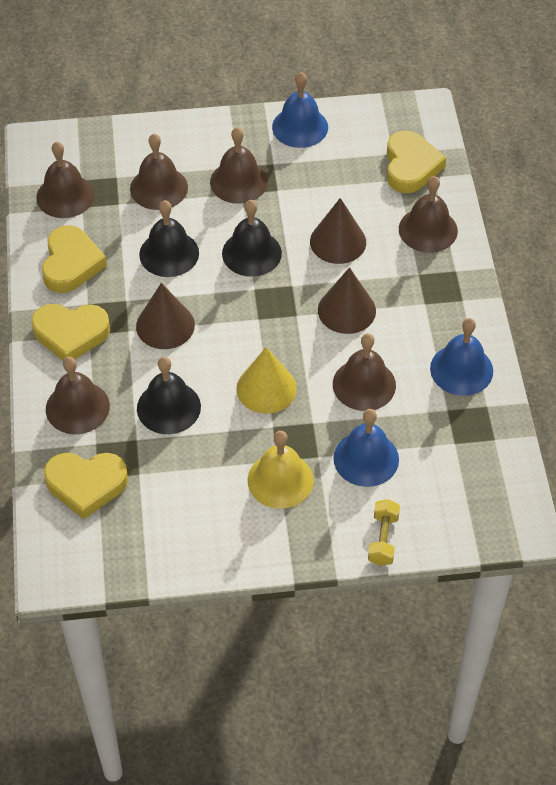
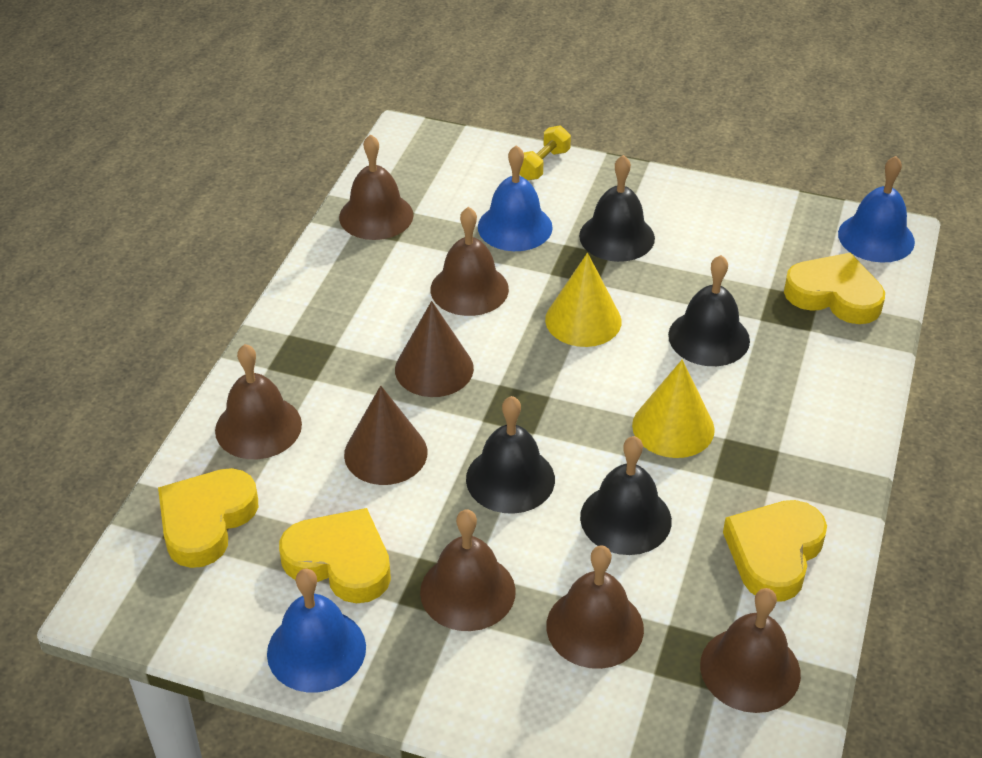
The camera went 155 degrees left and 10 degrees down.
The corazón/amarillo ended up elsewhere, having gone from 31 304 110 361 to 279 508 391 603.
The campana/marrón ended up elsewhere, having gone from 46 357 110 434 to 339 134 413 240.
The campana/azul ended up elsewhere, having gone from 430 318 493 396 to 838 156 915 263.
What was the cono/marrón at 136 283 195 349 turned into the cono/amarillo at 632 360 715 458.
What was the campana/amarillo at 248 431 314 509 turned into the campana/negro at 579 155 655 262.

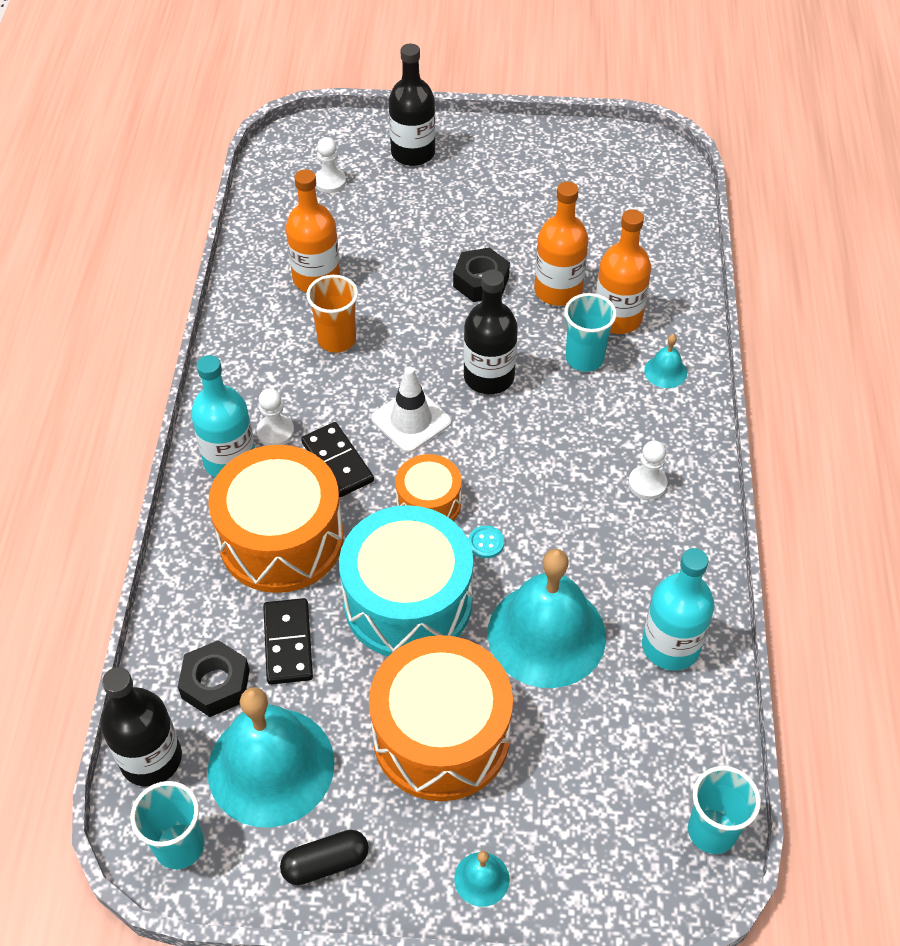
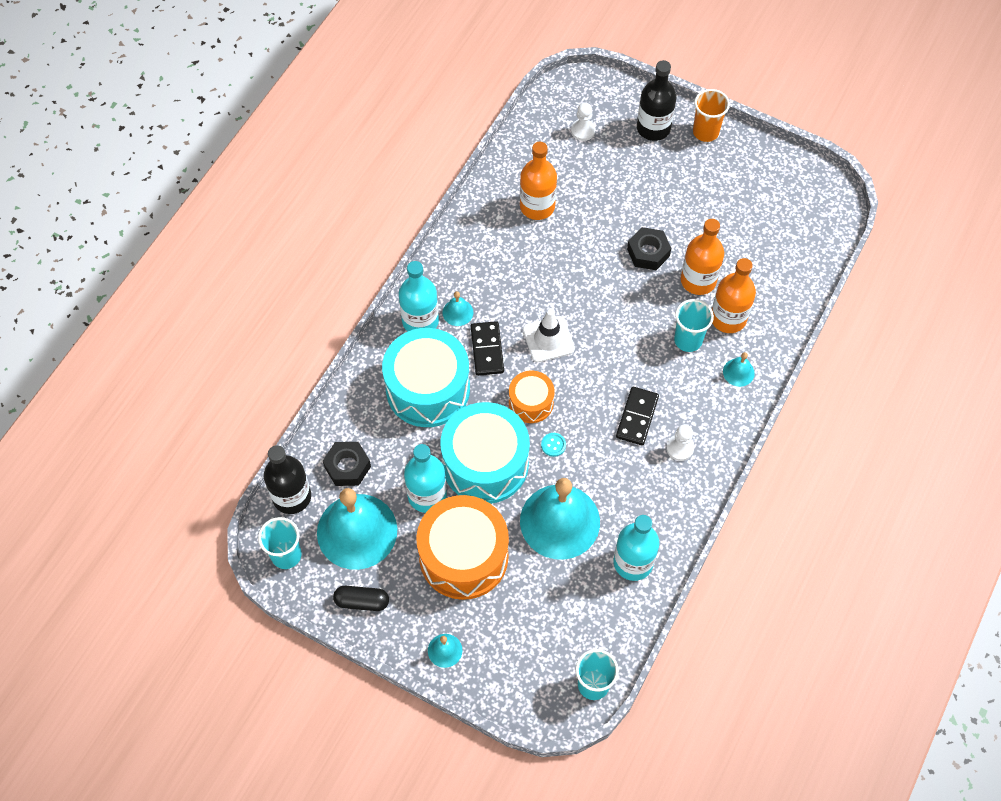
The camera went 25 degrees right and 10 degrees up.
The second view lost the botella/negro at 464 270 518 394.
The second view gained the botella/turquesa at 404 444 447 513.
The ficha de dominó/negro ended up elsewhere, having gone from 263 598 313 685 to 616 387 659 446.
The vaso/naranja ended up elsewhere, having gone from 306 275 358 353 to 693 89 730 142.
Where the peón/blanco stood at 256 388 294 446, the campana/turquesa came to stand at 442 291 473 326.
What was the tambor/naranja at 208 445 344 593 turned into the tambor/turquesa at 382 328 470 427.

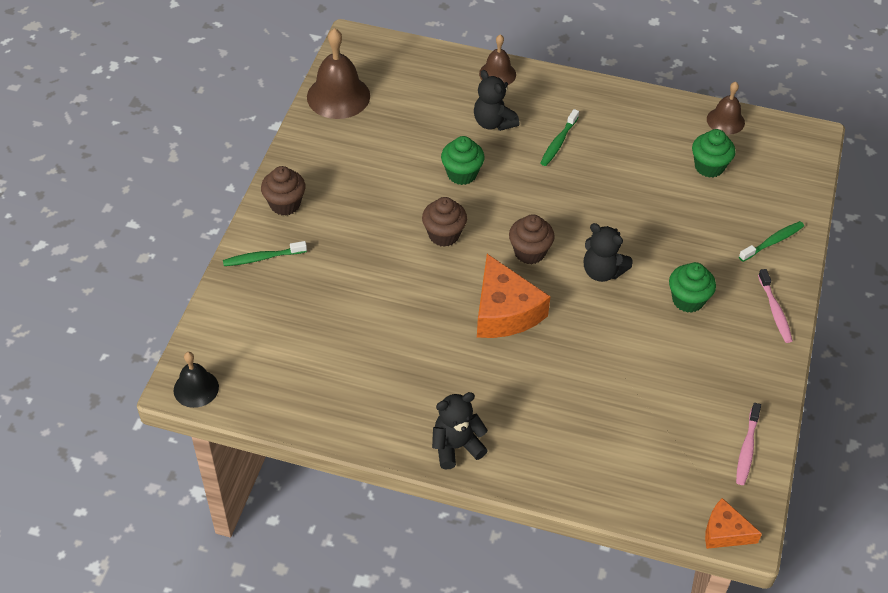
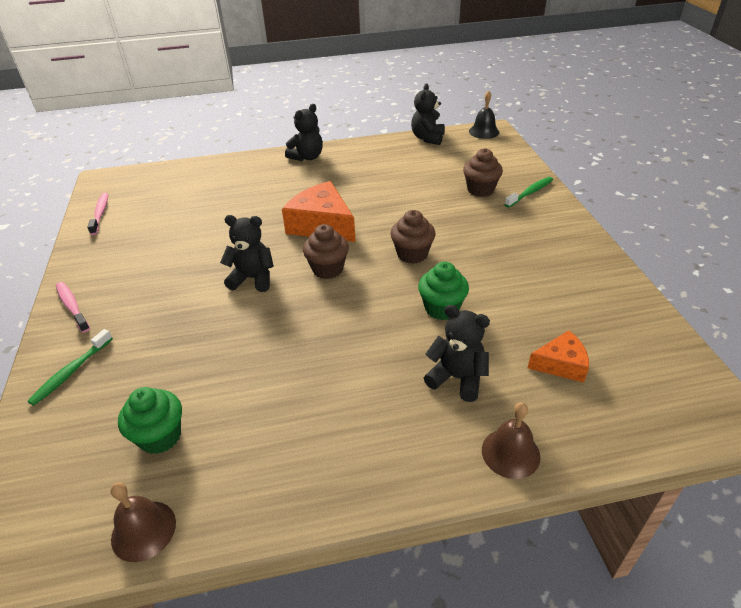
The camera went 155 degrees right and 10 degrees down.
The second view lost the campana/marrón at 307 28 370 119.
The second view lost the cepillo de dientes/verde at 541 109 579 166.
The second view lost the magdalena/verde at 669 262 716 313.
The second view gained the osito/negro at 411 84 445 145.
The magdalena/marrón ended up elsewhere, having gone from 261 166 306 216 to 463 148 503 197.
The queso/naranja ended up elsewhere, having gone from 705 498 762 549 to 528 330 589 382.

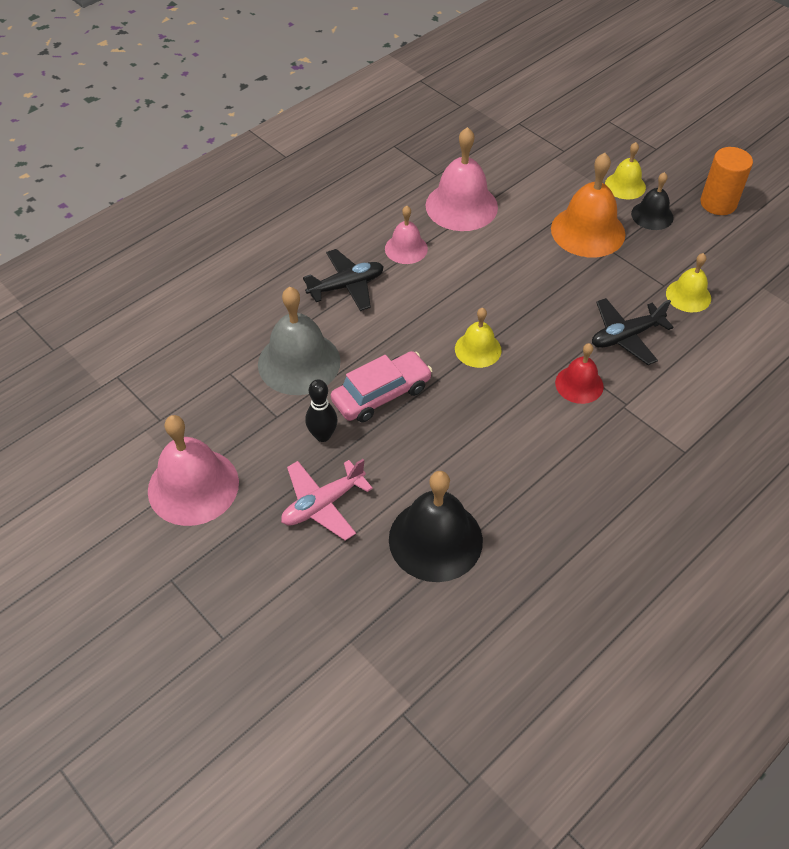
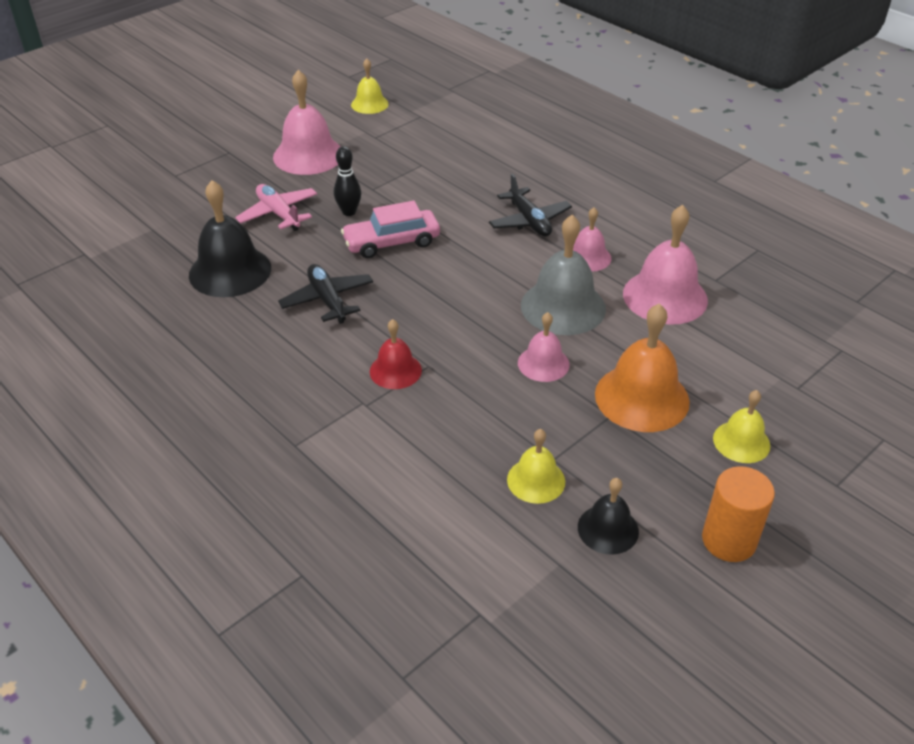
The camera went 90 degrees right and 10 degrees down.
The second view gained the campana/rosa at 518 312 570 382.
The campana/gris ended up elsewhere, having gone from 258 287 341 395 to 521 215 606 335.
The campana/amarillo ended up elsewhere, having gone from 455 308 502 368 to 351 59 389 114.
The avión/negro ended up elsewhere, having gone from 592 298 674 365 to 278 264 373 324.
The campana/negro ended up elsewhere, having gone from 631 172 674 230 to 578 478 639 555.
The coche/rosa at 331 351 433 422 ended up facing another way, 105 degrees clockwise from before.

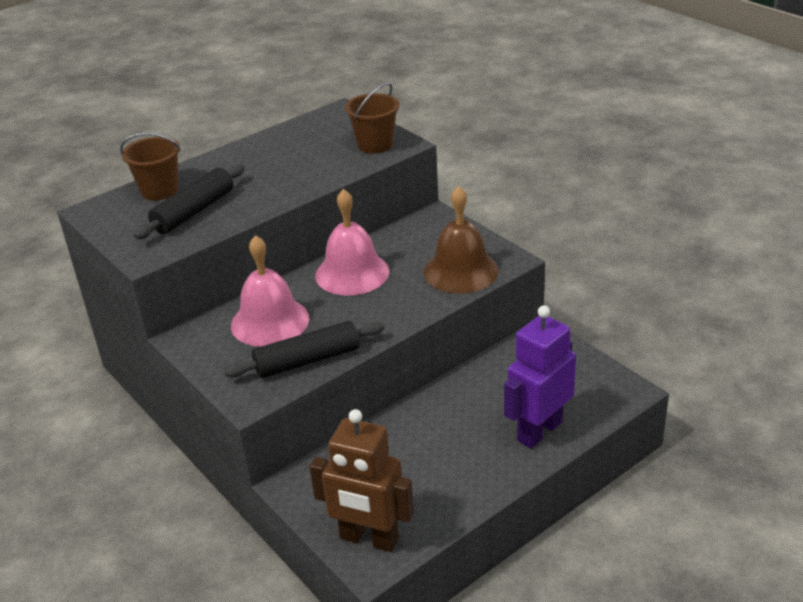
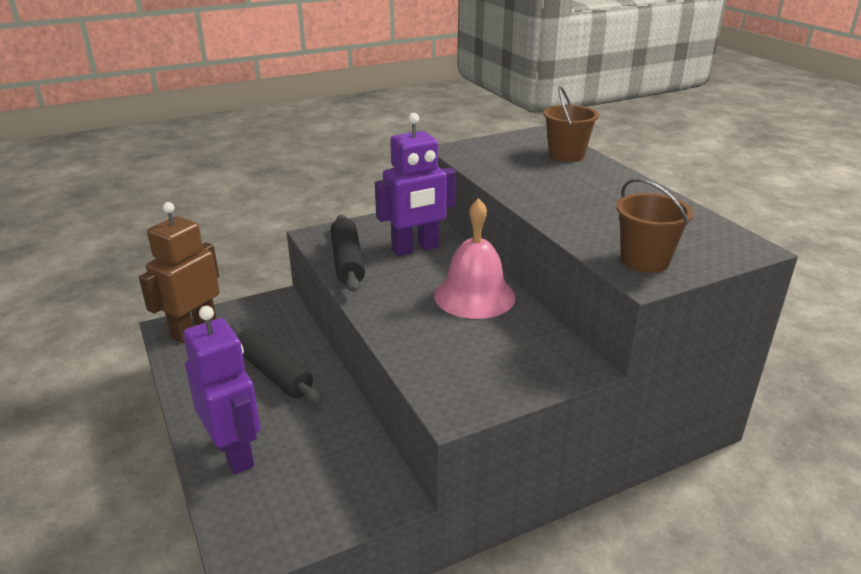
The camera went 100 degrees right and 5 degrees down.
The second view lost the campana/marrón at 424 186 499 294.
The rodillo/negro ended up elsewhere, having gone from 134 164 245 239 to 230 325 323 404.
Where the campana/rosa stood at 231 235 309 347, the robot/morado came to stand at 375 113 456 256.

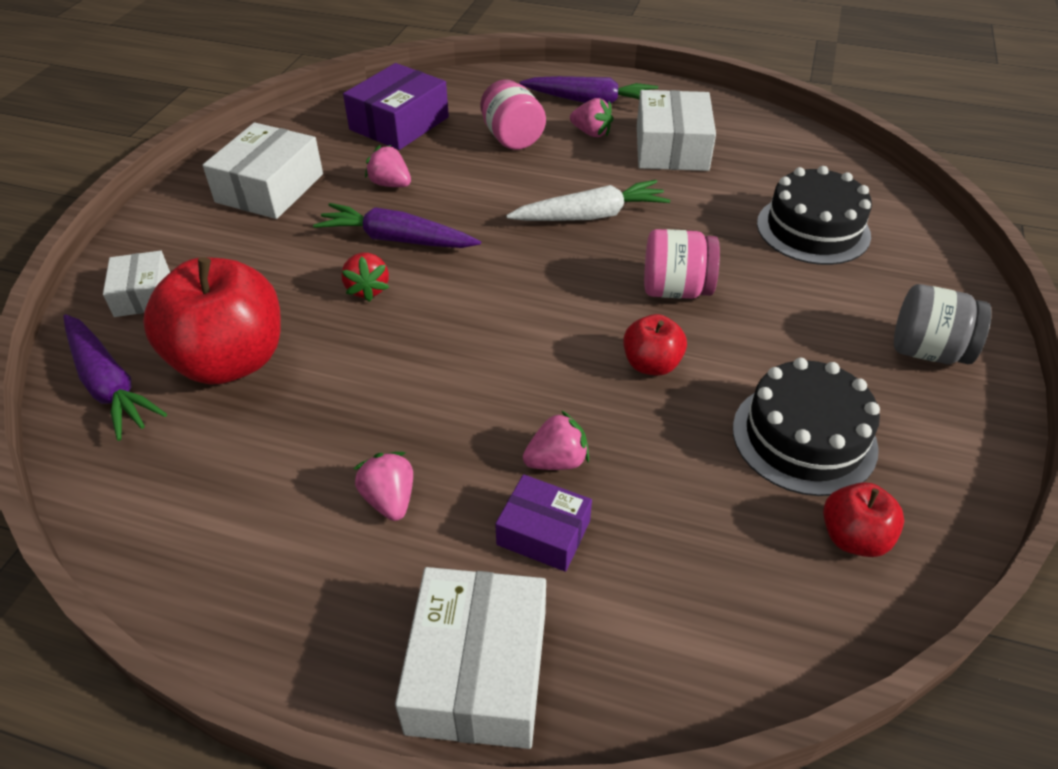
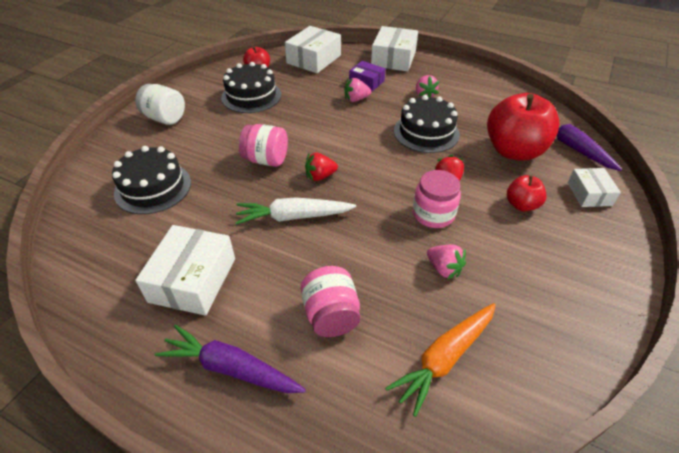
The camera went 170 degrees left and 0 degrees up.
The second view lost the fresa/rosa at 570 98 613 137.
The second view gained the fresa/rojo at 305 153 338 181.
The second view gained the tarta/negro at 394 95 460 153.
The caja/blanco ended up elsewhere, having gone from 203 122 323 219 to 285 26 341 73.
The manzana/rojo ended up elsewhere, having gone from 623 314 687 376 to 507 175 547 212.
Where the zanahoria/morado stood at 313 203 481 248, the tarro/rosa came to stand at 413 170 461 228.
Where the caja/morado stood at 343 63 449 150, the zanahoria/naranja came to stand at 385 303 496 417.
What was the tarro/gris at 894 284 992 364 turned into the tarro/blanco at 135 84 185 125.

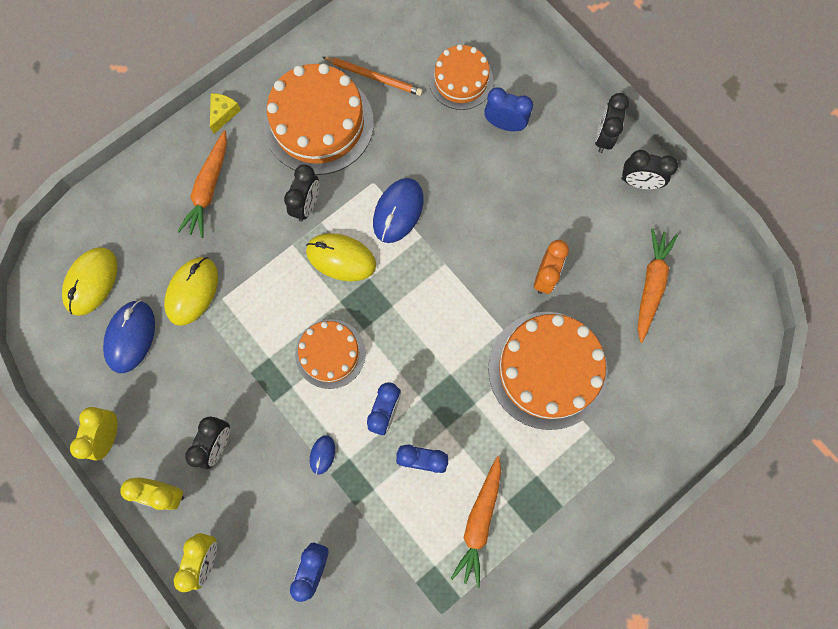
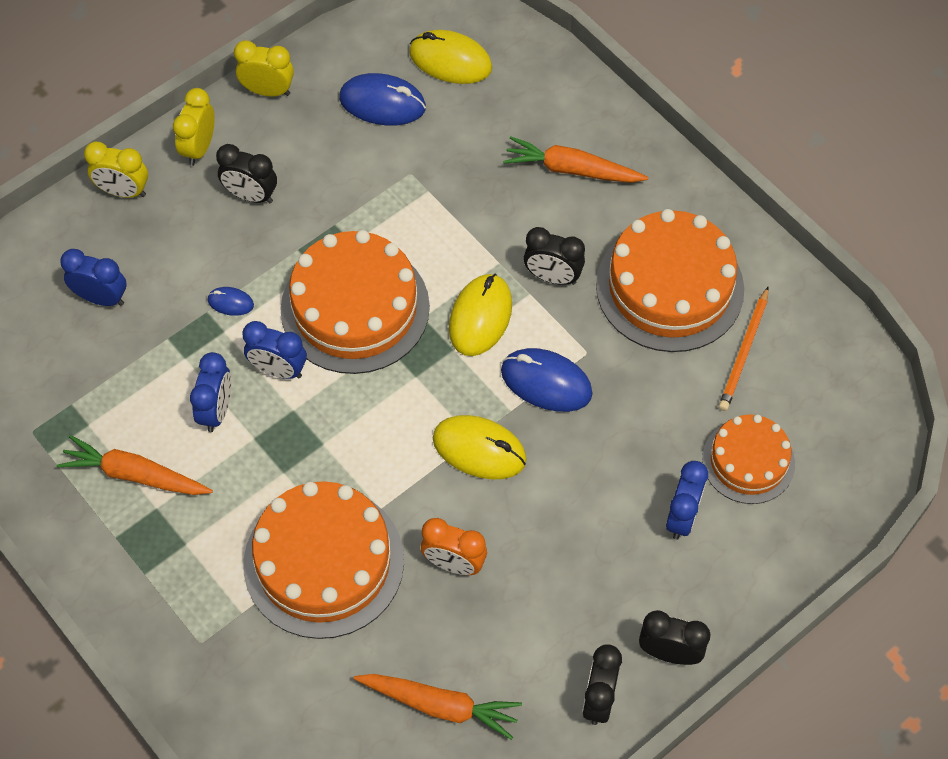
The camera went 90 degrees right and 15 degrees down.
The second view lost the queso/amarillo at 210 93 241 134.
The ratón/amarillo ended up elsewhere, having gone from 164 257 218 326 to 433 415 526 479.
The size of the tarta/naranja at 295 319 366 389 changed by a factor of 1.68.

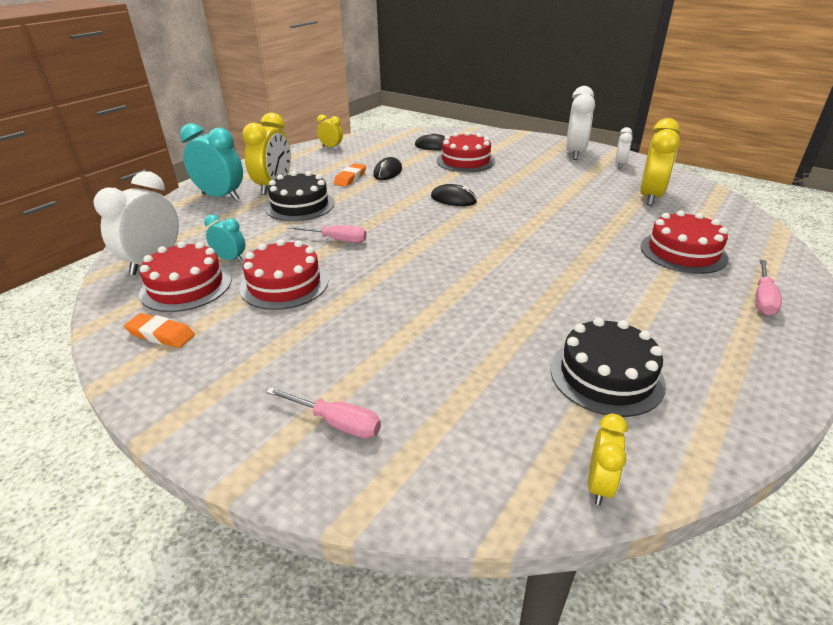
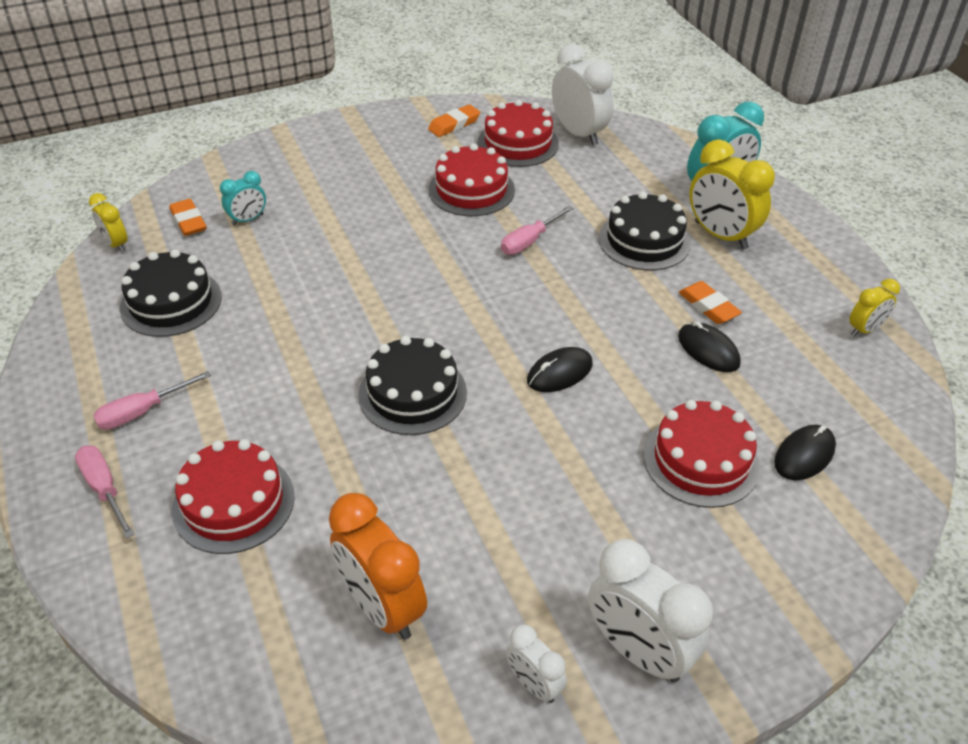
The camera went 120 degrees right and 10 degrees up.
The second view gained the goma de borrar/naranja at 169 199 206 236.
The second view gained the tarta/negro at 358 336 467 435.
The despertador/turquesa ended up elsewhere, having gone from 204 214 245 262 to 220 171 266 226.
The destornillador/rosa ended up elsewhere, having gone from 266 387 381 438 to 93 371 211 430.
What was the despertador/amarillo at 640 118 680 205 turned into the despertador/naranja at 329 493 427 640.

